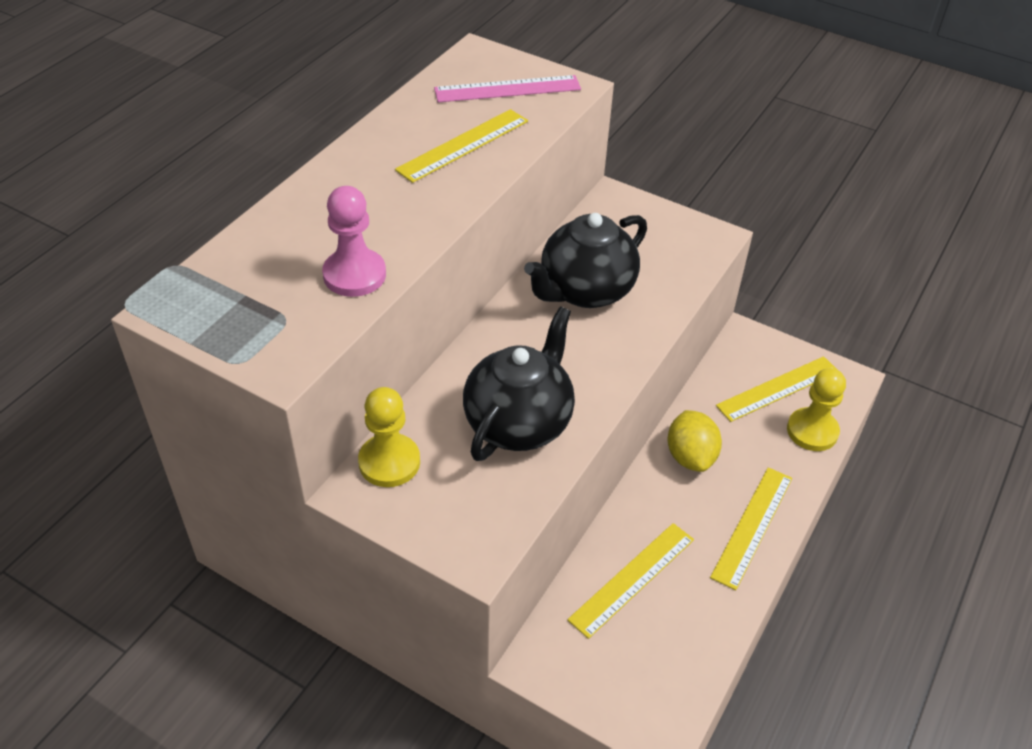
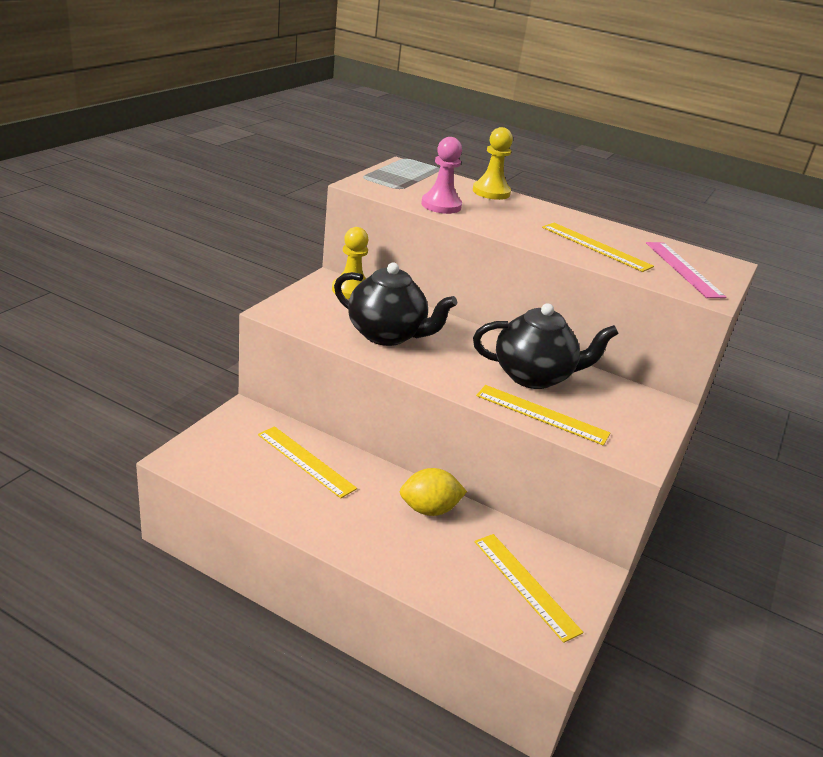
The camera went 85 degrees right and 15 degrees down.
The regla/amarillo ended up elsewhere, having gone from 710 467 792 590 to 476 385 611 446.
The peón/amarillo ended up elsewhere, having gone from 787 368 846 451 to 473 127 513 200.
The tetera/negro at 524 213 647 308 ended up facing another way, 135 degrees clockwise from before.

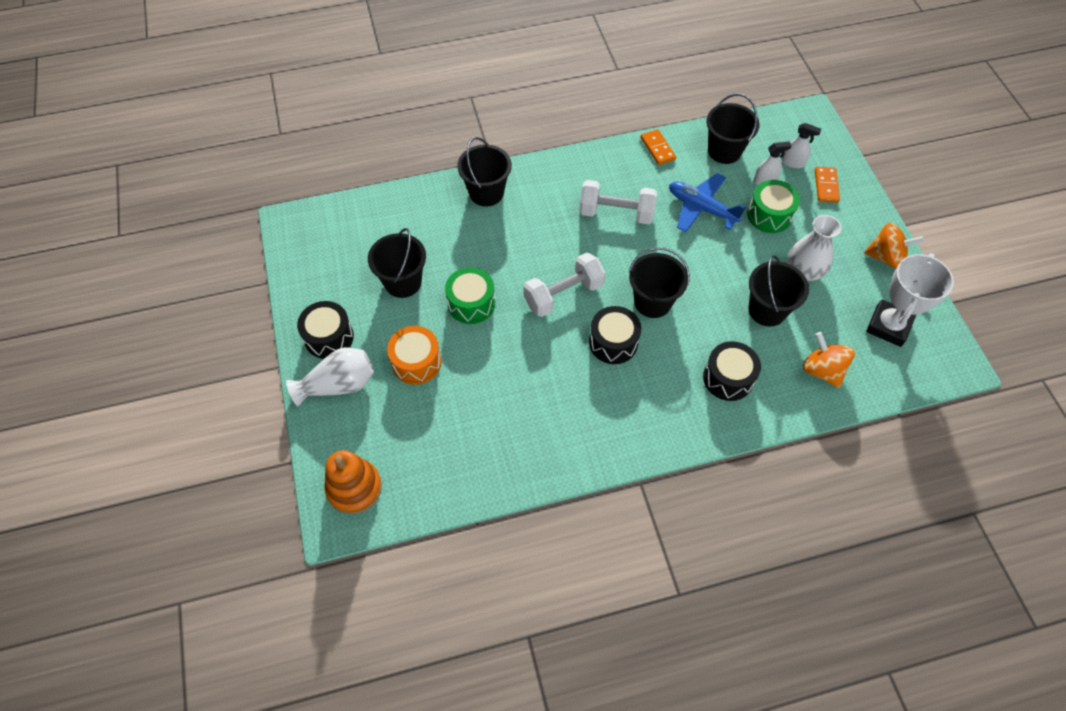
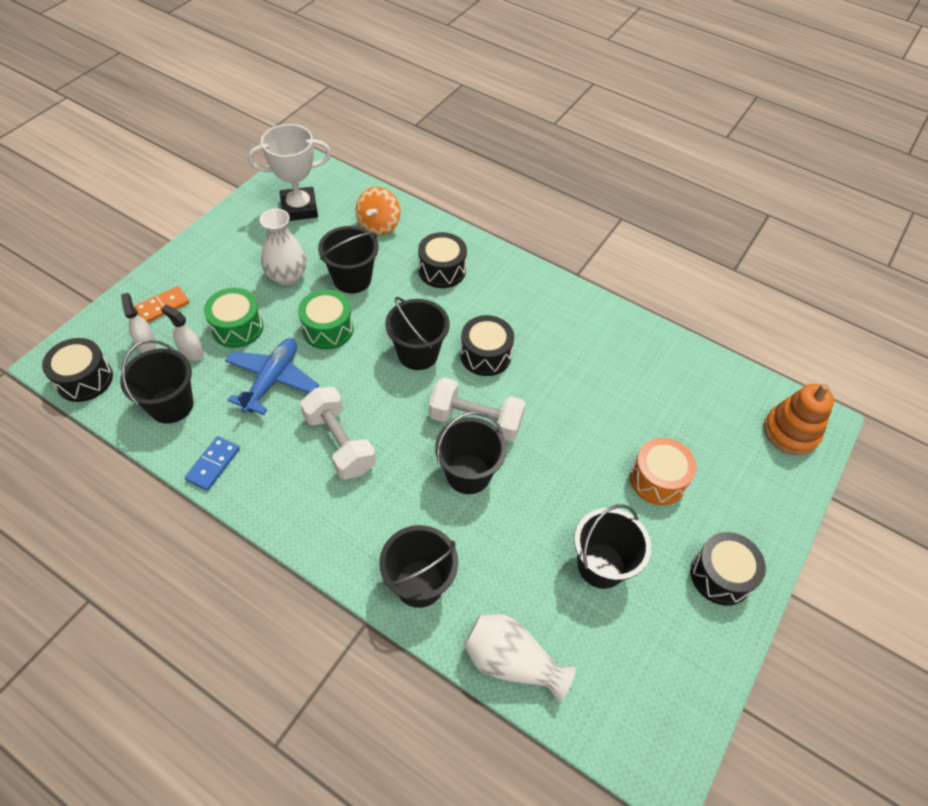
The camera went 135 degrees left and 5 degrees down.
The second view lost the peonza/naranja at 864 222 924 269.
The second view gained the tambor/negro at 42 338 113 402.
The second view gained the balde/negro at 435 411 507 494.
The florero/blanco ended up elsewhere, having gone from 286 347 374 406 to 464 614 576 703.
The tambor/verde ended up elsewhere, having gone from 445 267 495 324 to 298 290 354 350.
What was the ficha de dominó/naranja at 640 129 676 165 turned into the ficha de dominó/azul at 184 436 240 491.
The avión/azul at 669 173 746 232 ended up facing another way, 150 degrees counterclockwise from before.

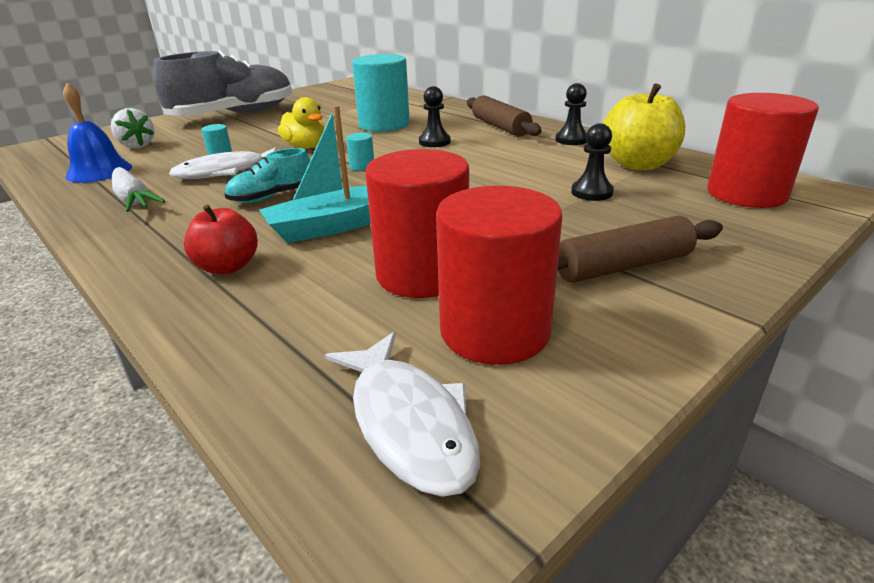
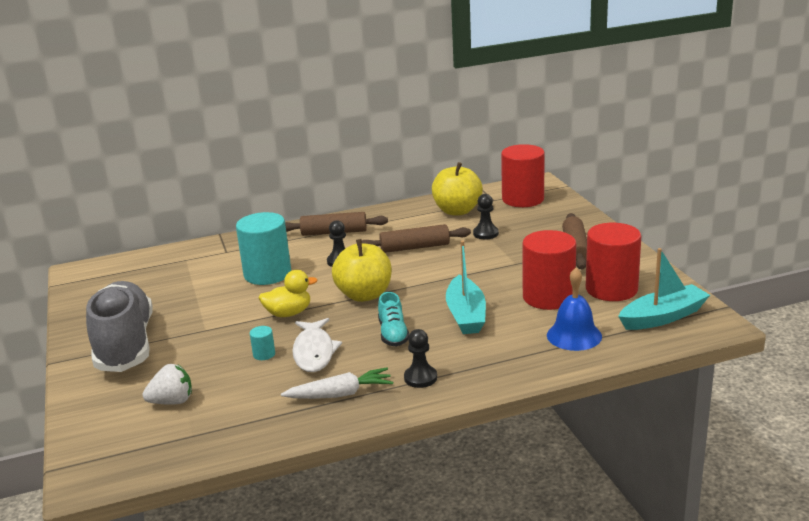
The camera went 65 degrees left and 5 degrees down.
The second view lost the manzana/rojo at 184 204 258 274.
The second view gained the rodillo/marrón at 362 224 471 253.
The campana/azul ended up elsewhere, having gone from 63 83 132 183 to 547 268 602 351.
The peón/negro ended up elsewhere, having gone from 555 83 587 145 to 404 329 437 388.
Where the pez/blanco stood at 325 332 481 497, the barco/turquesa came to stand at 618 248 710 330.
Where the cilindro/turquesa stood at 346 133 374 171, the manzana/amarillo came to stand at 332 239 392 302.

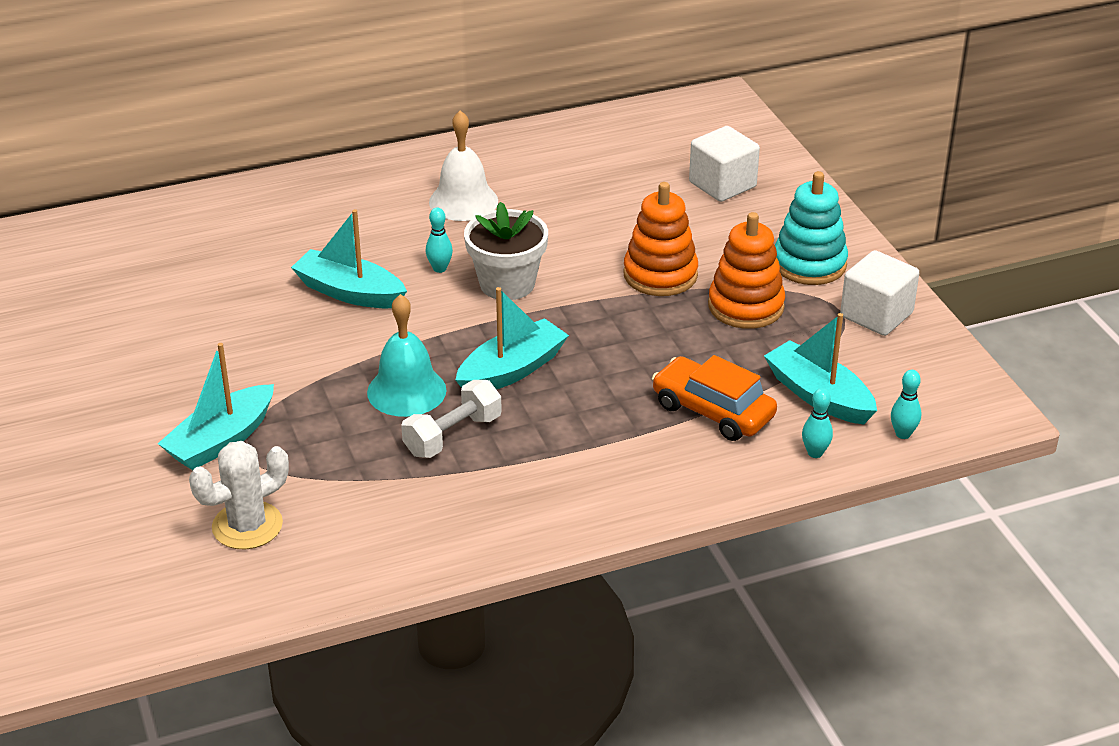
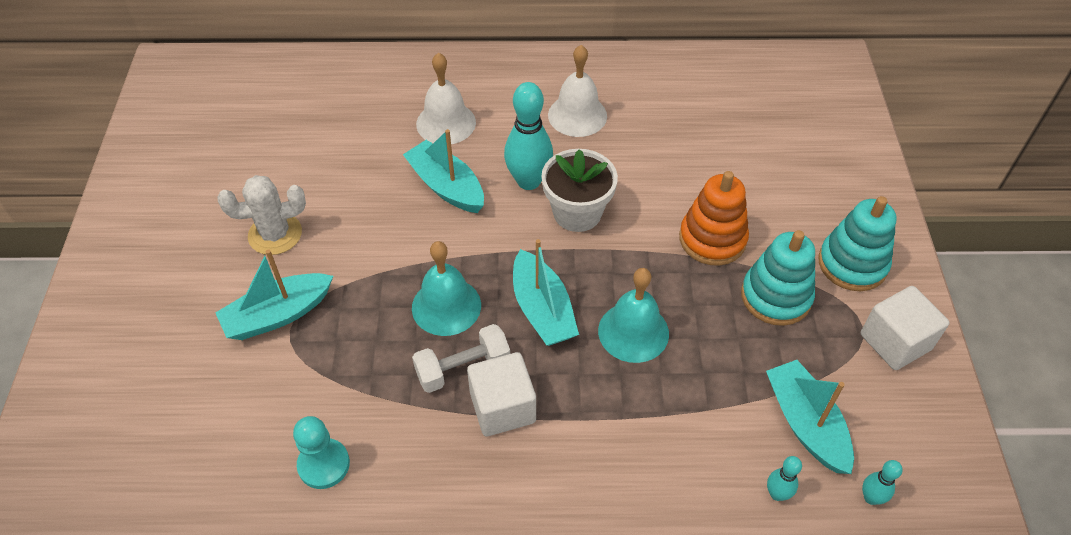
The camera went 20 degrees right and 15 degrees up.
The second view lost the coche/naranja at 652 355 777 441.
The second view gained the peón/turquesa at 293 416 350 489.
The second view gained the campana/blanco at 416 53 476 144.
The second view gained the campana/turquesa at 598 268 669 363.
The cactus/blanco ended up elsewhere, having gone from 189 441 289 549 to 217 175 306 255.
The cubo/blanco ended up elsewhere, having gone from 689 126 760 202 to 467 352 536 436.
What was the juguete apilable/naranja at 708 212 785 329 turned into the juguete apilable/turquesa at 741 230 815 326.
The barco/turquesa at 456 287 569 389 ended up facing another way, 90 degrees clockwise from before.
The size of the bolo/turquesa at 426 207 453 273 changed by a factor of 2.05.

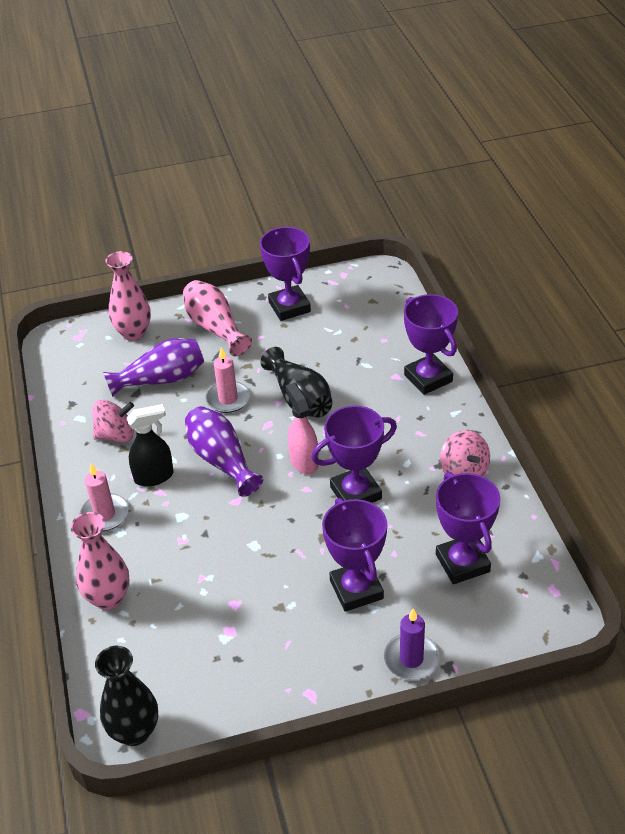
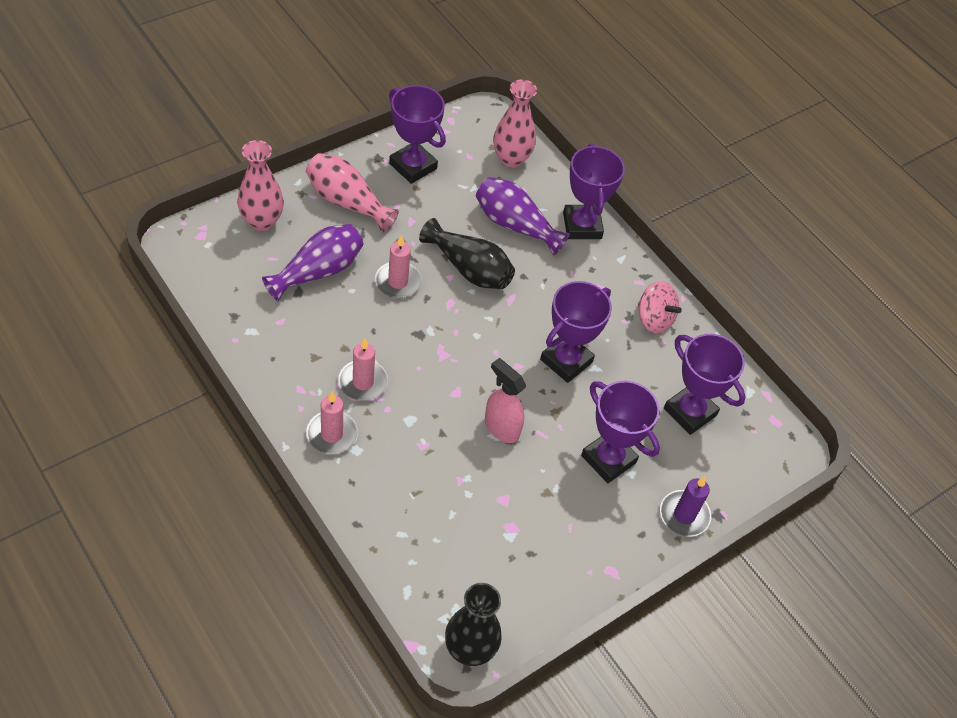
The camera went 30 degrees left and 10 degrees up.
The second view lost the peonza/rosa at 92 400 134 443.
The florero/rosa ended up elsewhere, having gone from 71 512 130 610 to 493 80 537 168.
The florero/morado ended up elsewhere, having gone from 185 406 263 497 to 476 177 570 256.
The pulverizador/rosa ended up elsewhere, having gone from 285 383 319 474 to 485 358 526 443.
Where the pulverizador/negro stood at 127 404 174 486, the vela/rosa came to stand at 338 338 388 401.
The trofeo/morado at 404 294 458 395 ended up facing another way, 45 degrees clockwise from before.

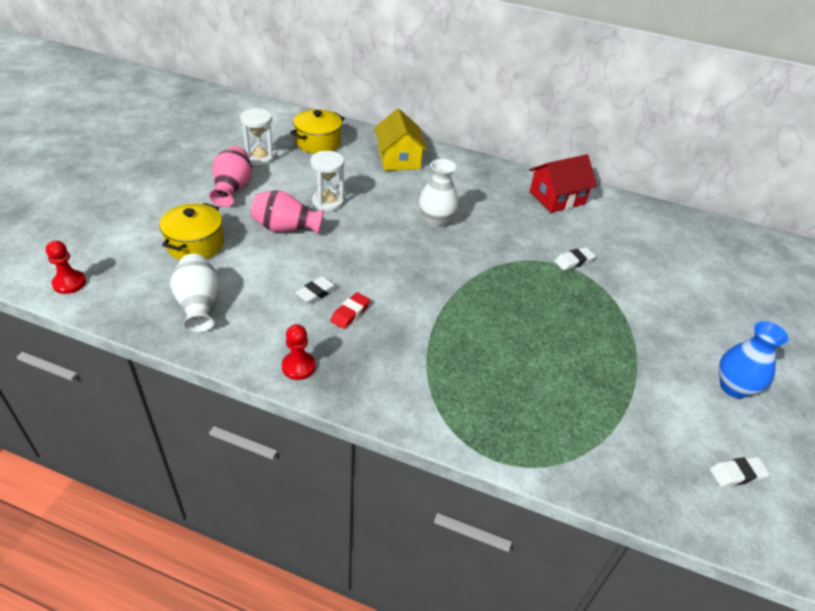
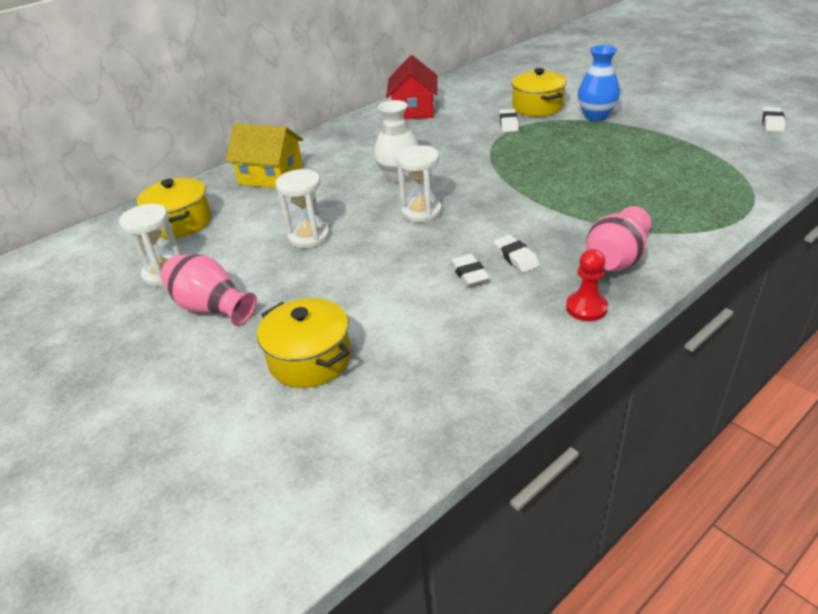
The camera went 55 degrees left and 5 degrees down.
The second view lost the peón/rojo at 46 241 86 294.
The second view lost the florero/blanco at 170 254 220 333.
The second view gained the reloj de arena/blanco at 396 145 442 222.
The second view gained the olla/amarillo at 511 68 567 117.
The florero/rosa ended up elsewhere, having gone from 251 190 324 234 to 586 206 651 271.
The florero/azul ended up elsewhere, having gone from 719 321 789 398 to 578 45 620 121.
What was the goma de borrar/rojo at 330 292 370 329 turned into the goma de borrar/blanco at 493 235 540 273.

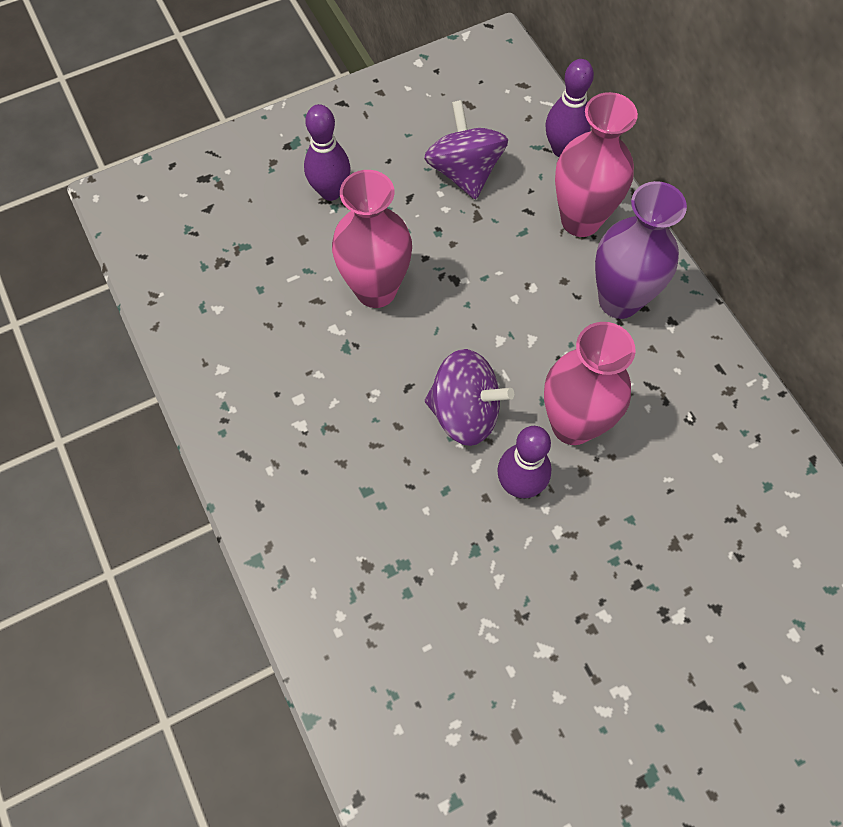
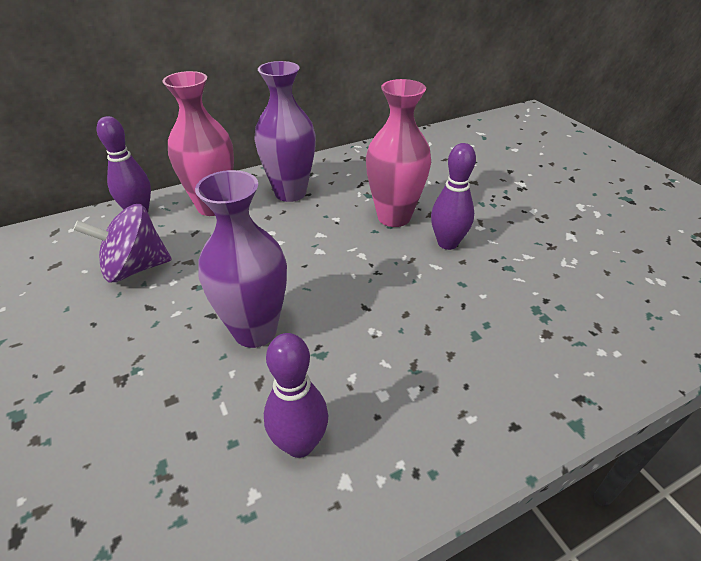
The camera went 90 degrees left and 25 degrees down.
The second view lost the peonza/morado at 425 349 514 446.
The bolo/morado ended up elsewhere, having gone from 304 104 351 201 to 264 333 328 458.
What was the florero/rosa at 332 170 412 308 turned into the florero/morado at 195 170 287 348.

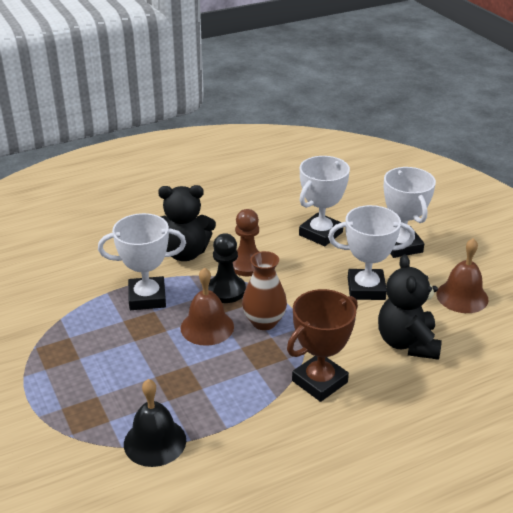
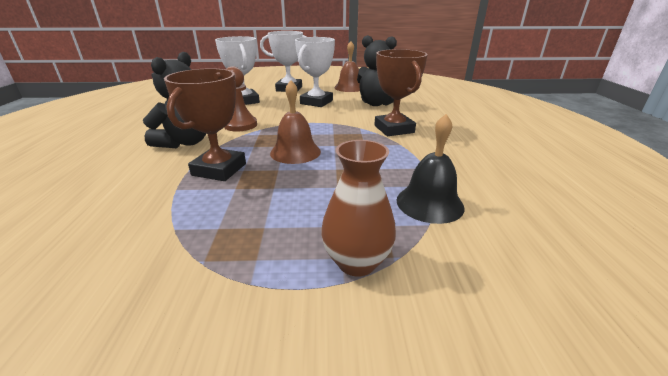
The camera went 65 degrees left and 5 degrees down.
The second view lost the peón/negro at 208 233 246 303.
The florero/marrón ended up elsewhere, having gone from 242 251 287 330 to 321 140 396 277.
What was the trofeo/blanco at 98 213 186 310 turned into the trofeo/marrón at 164 68 246 181.

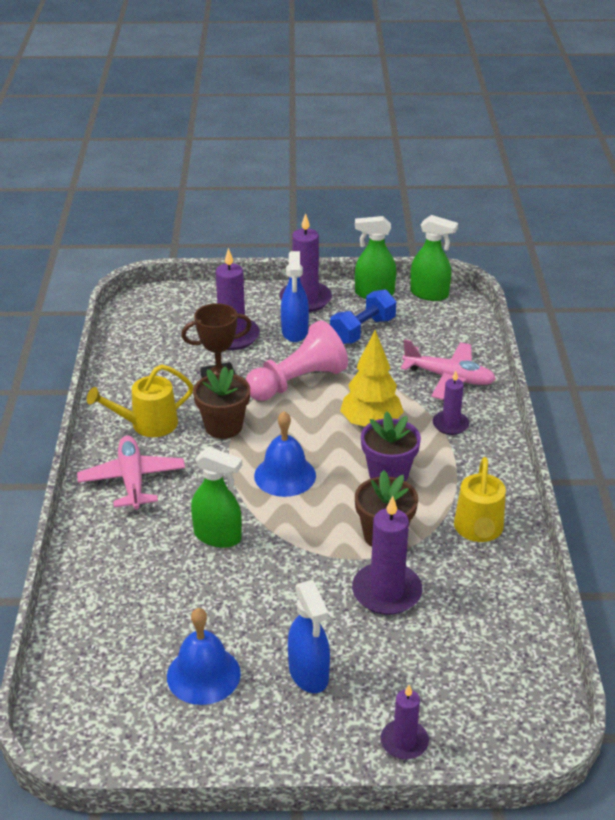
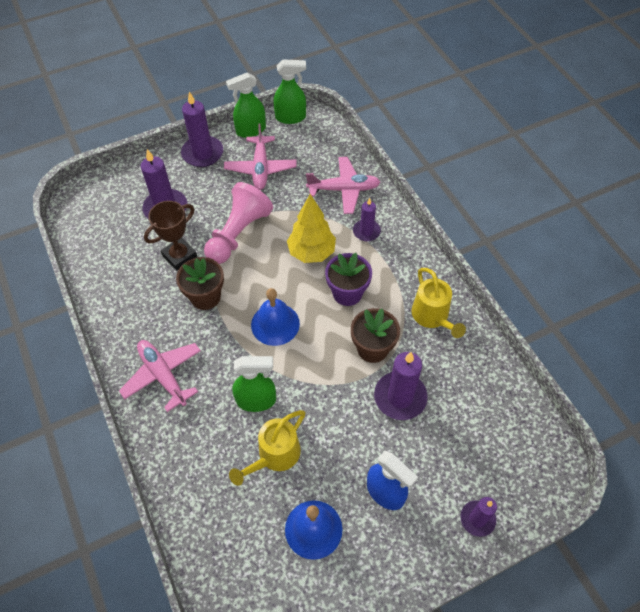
The camera went 25 degrees left and 20 degrees up.
The second view lost the pulverizador/azul at 281 251 309 342.
The regadera/amarillo ended up elsewhere, having gone from 87 364 194 437 to 229 410 305 486.
Where the mancuerna/azul stood at 330 290 396 344, the avión/rosa came to stand at 224 123 297 190.

